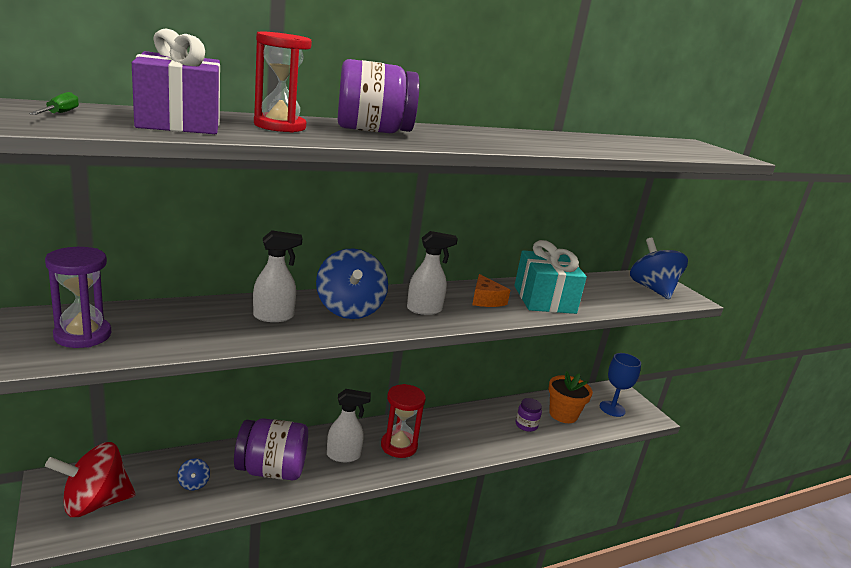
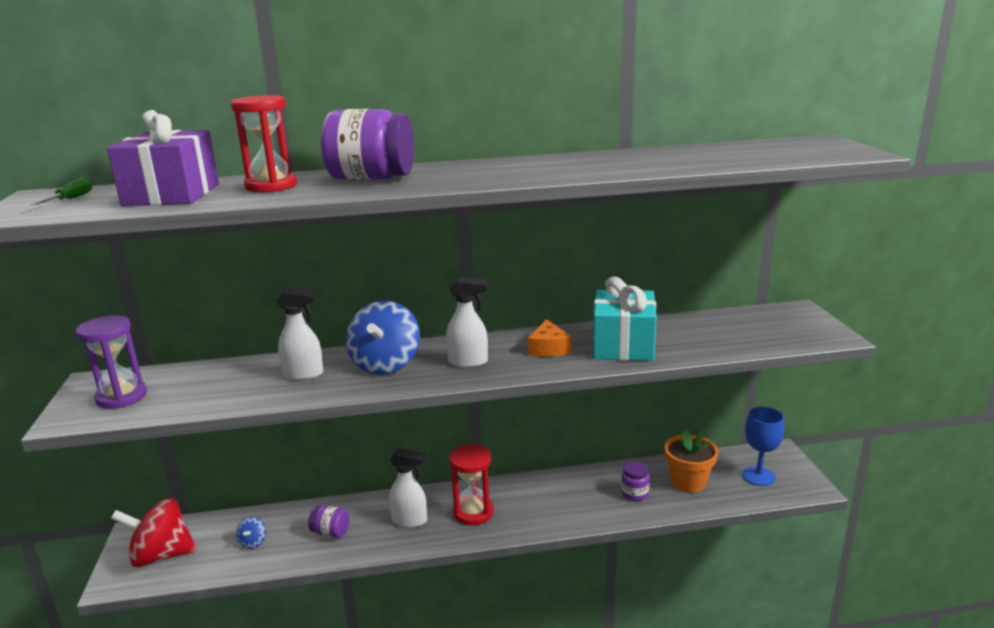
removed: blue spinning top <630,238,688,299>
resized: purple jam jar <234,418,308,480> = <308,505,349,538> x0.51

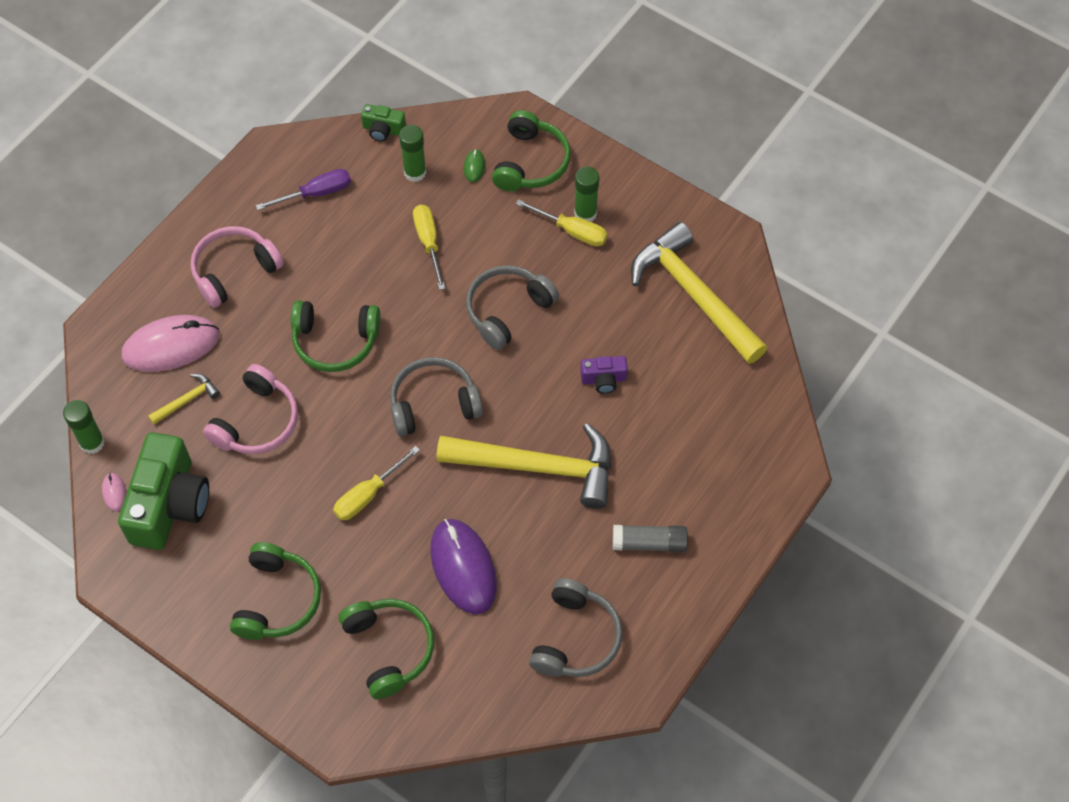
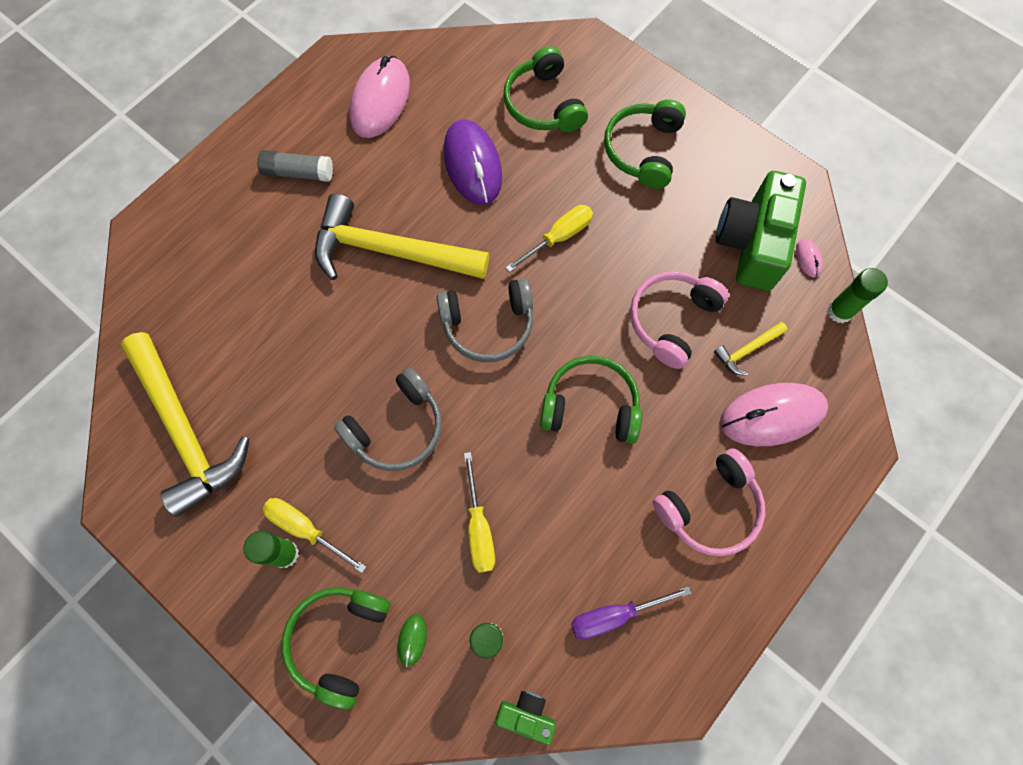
removed: purple photo camera <580,356,628,394>
replaced: grey headset <529,578,623,677> to pink PC mouse <350,56,410,138>

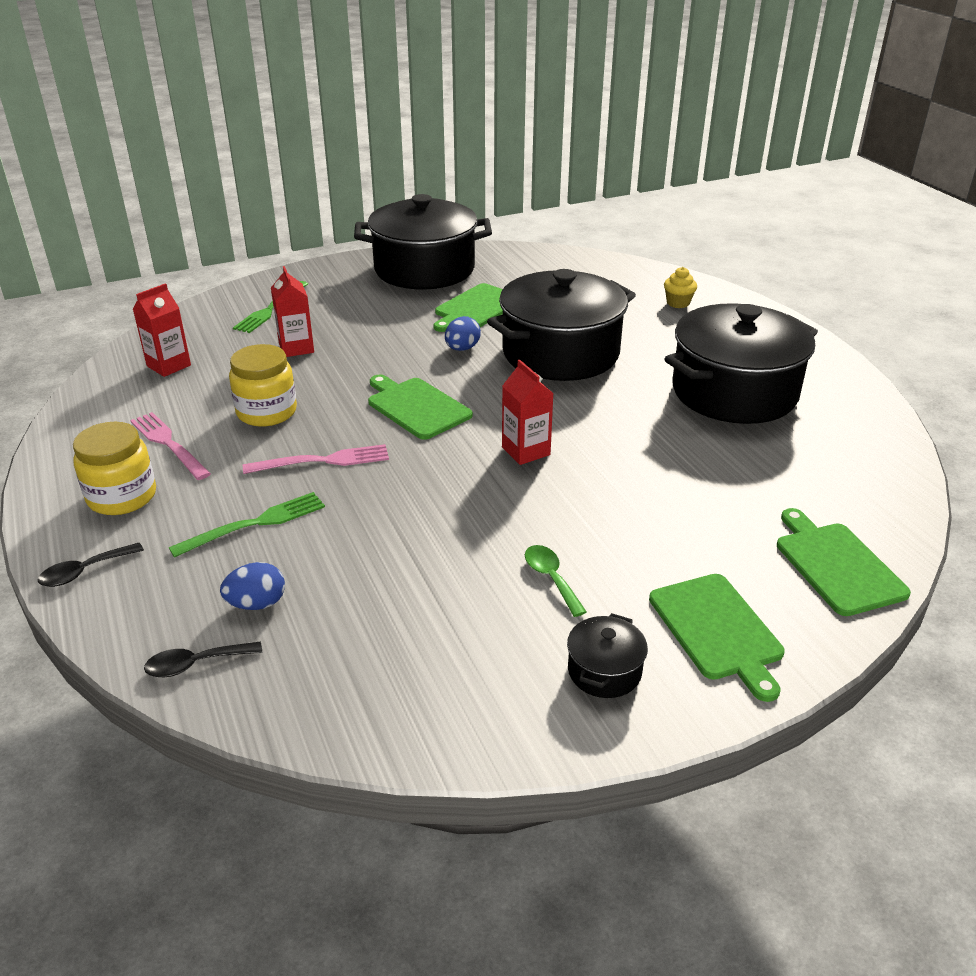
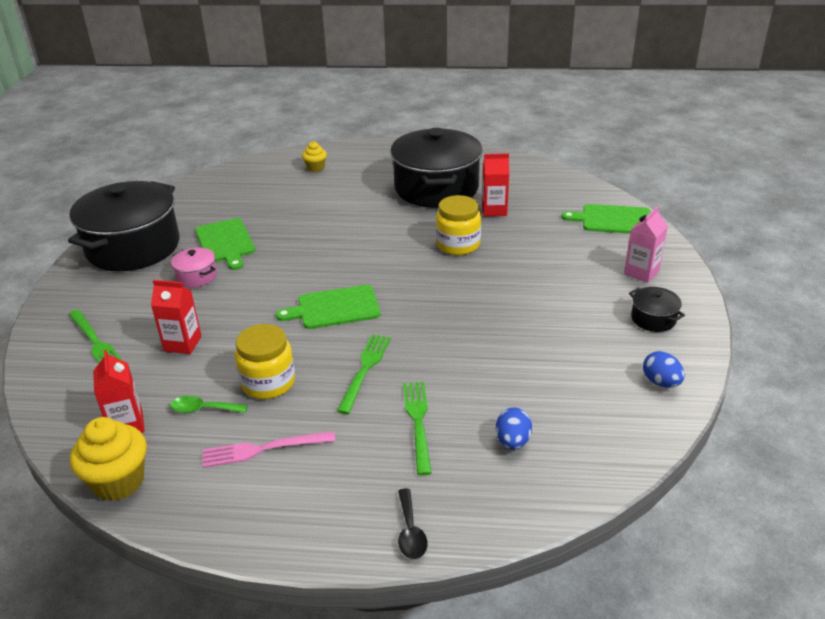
removed: jet-black tablespoon <144,641,262,677>; jet-black pot <487,269,636,381>
added: golden fairy cake <70,417,147,501>; pink pot <171,247,217,287>
moved: golden jam jar <73,422,156,515> to <436,195,481,255>; blue egg <445,316,481,351> to <643,351,685,387>; red juice carton <502,360,554,465> to <482,153,509,216>; green tablespoon <525,545,587,617> to <170,396,248,413>
replaced: green chopping board <649,574,785,702> to pink juice carton <624,206,668,283>
recoloured: pink dinner fork <243,444,389,474> to green dinner fork <337,334,391,414>

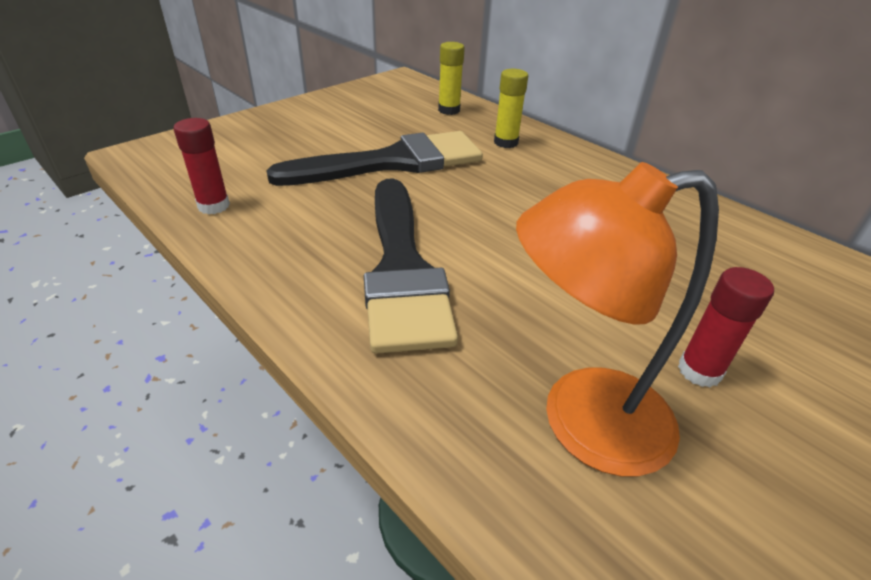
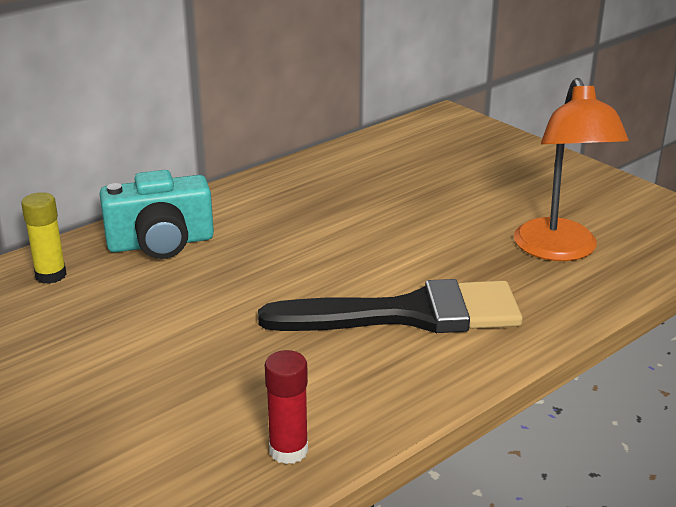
removed: jet-black paintbrush <266,131,483,186>; red glue stick <678,267,774,387>
replaced: golden glue stick <494,69,528,148> to turquoise photo camera <100,170,214,259>

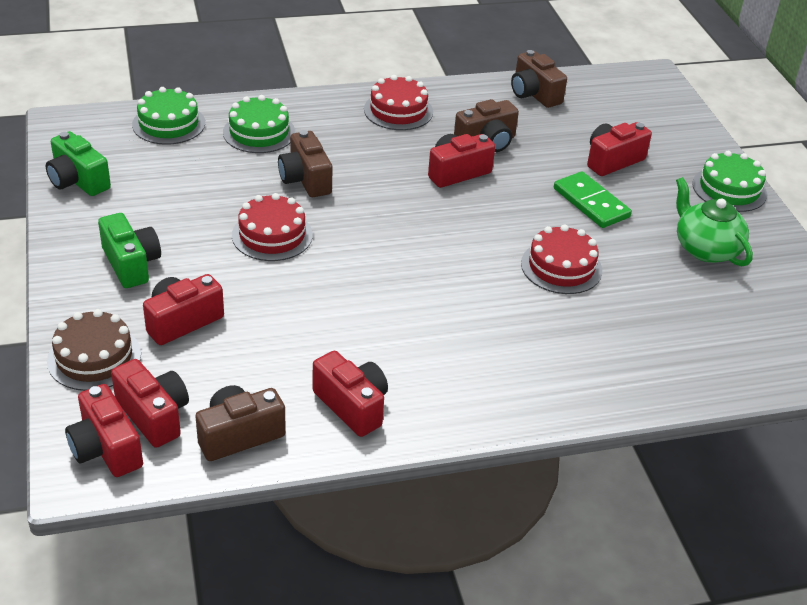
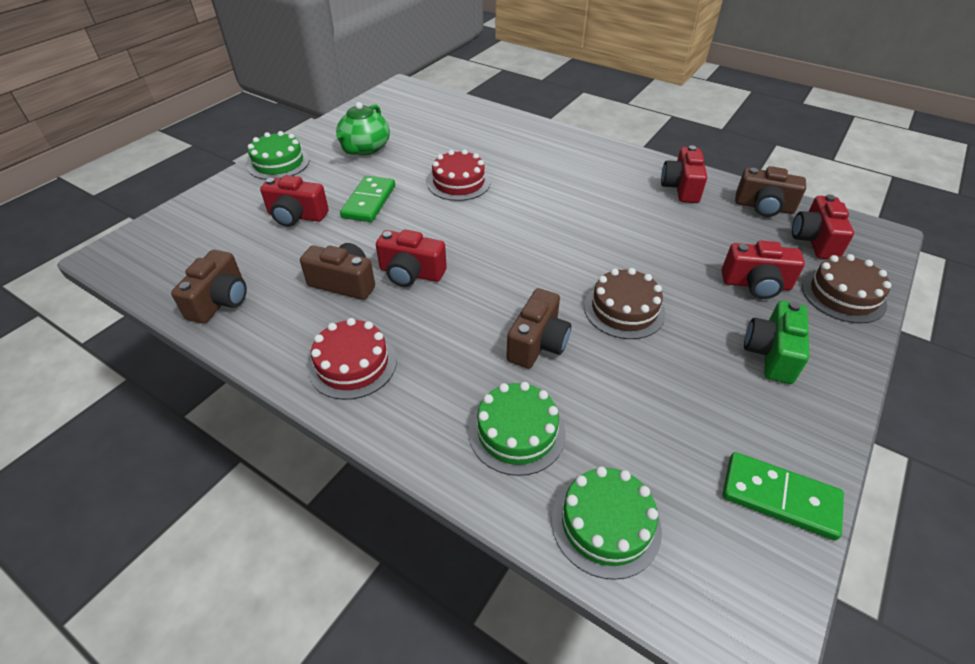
removed: red photo camera <65,384,143,477>
replaced: green photo camera <46,131,111,196> to green domino piece <723,452,844,540>
recoloured: red layer cake <232,193,313,261> to brown layer cake <584,268,666,339>

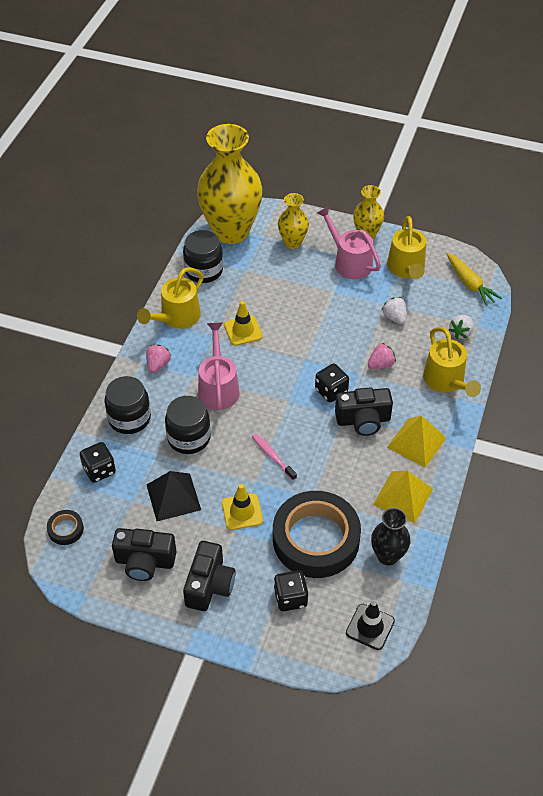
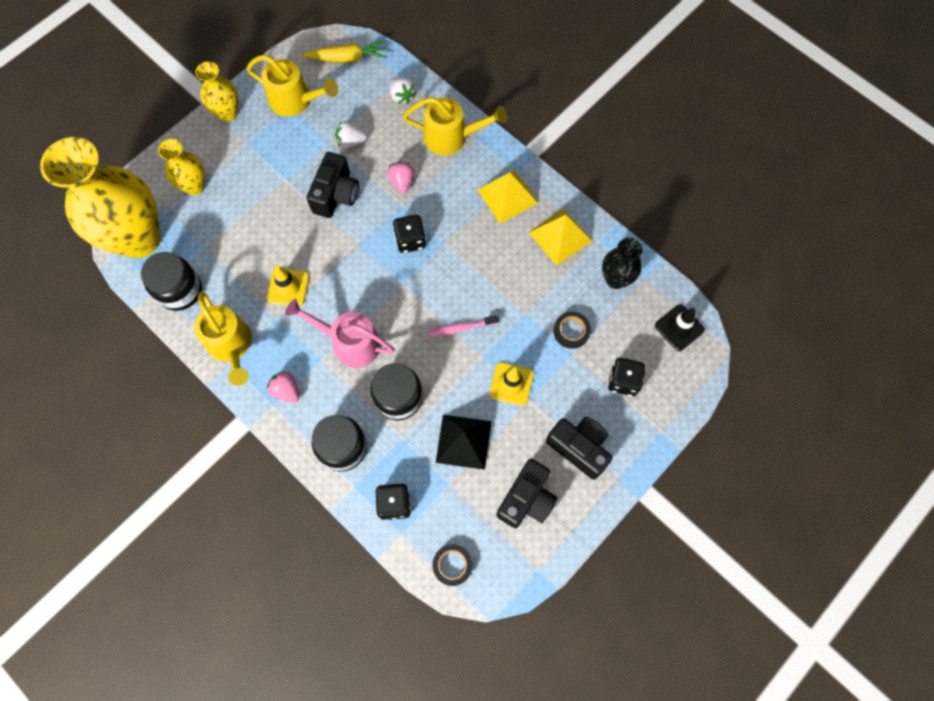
removed: pink watering pot <317,206,381,279>
moved: jet-black photo camera <335,387,393,436> to <306,152,359,218>
resized: jet-black roll of tape <273,491,361,578> = <554,311,591,349> x0.41

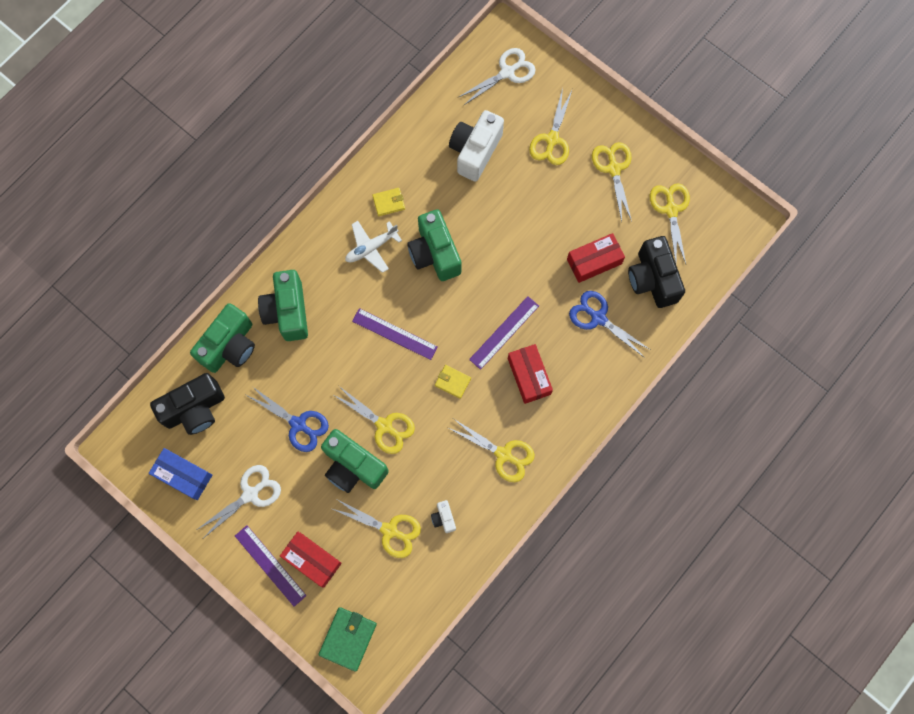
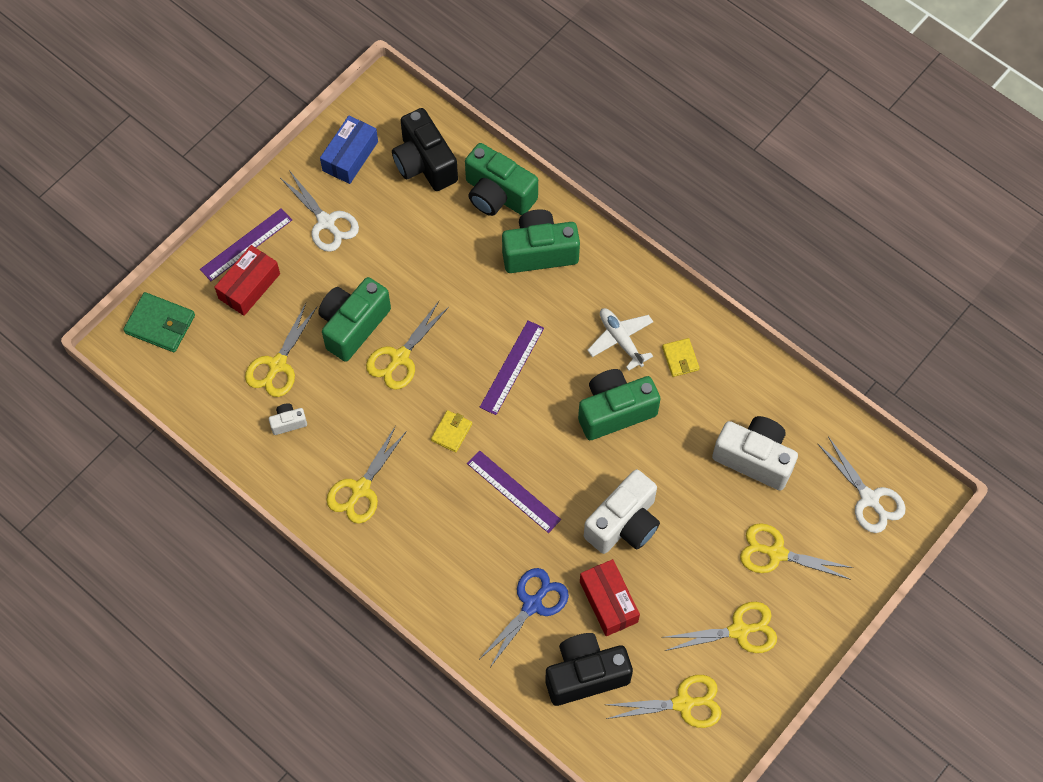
removed: blue shears <246,387,329,452>; red package <508,344,553,404>
added: white photo camera <584,469,660,554>

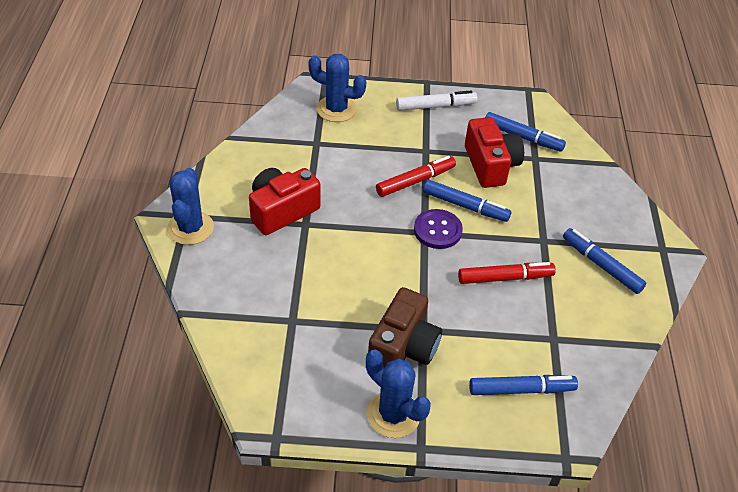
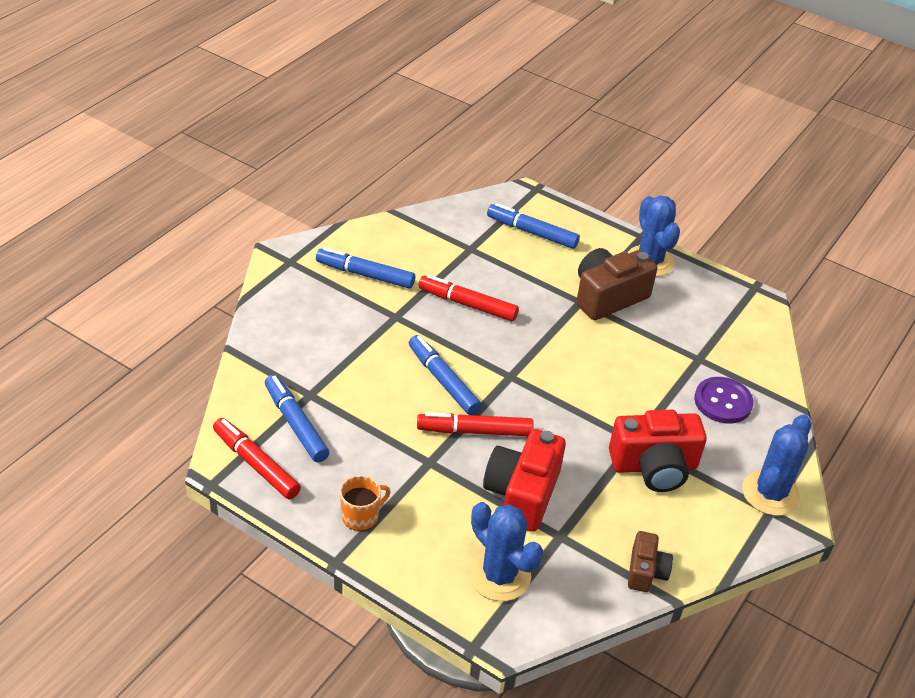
added: red marker <213,418,301,499>; brown photo camera <628,531,673,592>
moved: purple sewing button <414,209,463,249> to <694,377,754,423>; red photo camera <465,117,524,188> to <483,429,566,532>
replaced: white marker <396,90,477,111> to orange tea mug <340,475,391,531>
turned: blue marker <563,228,646,294> = <316,247,415,289> 120 degrees clockwise

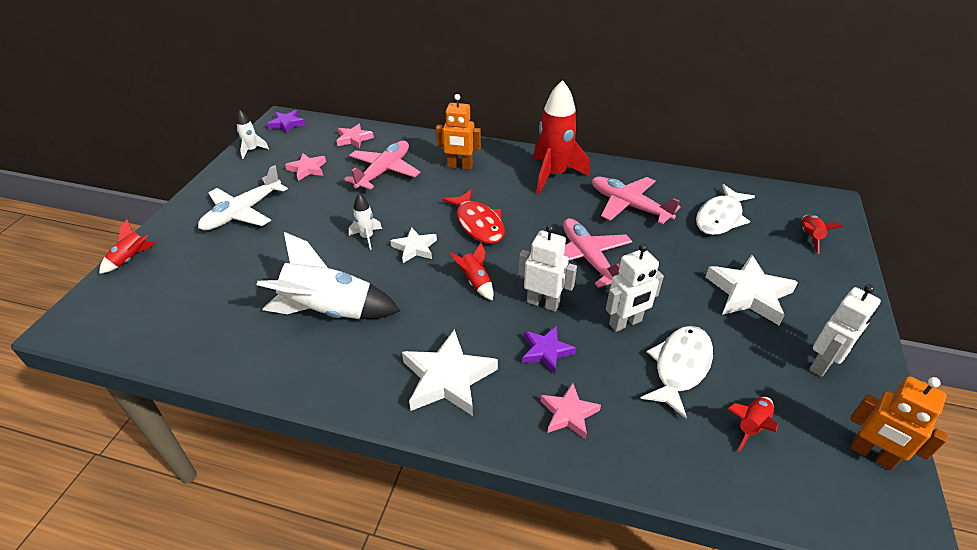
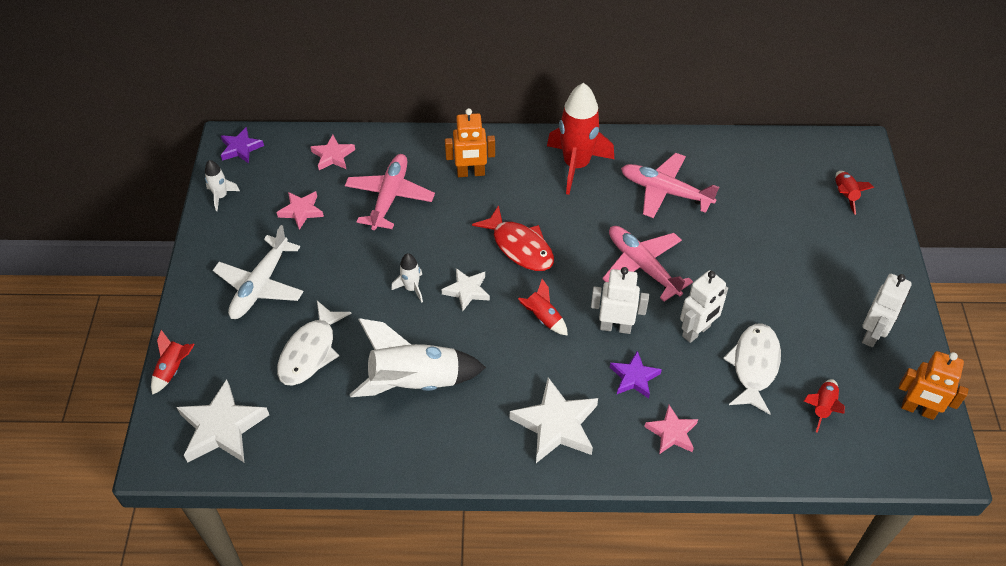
moved: white fish figure <696,184,755,235> to <277,301,352,386>; white star shape <706,255,798,325> to <177,379,269,462>

